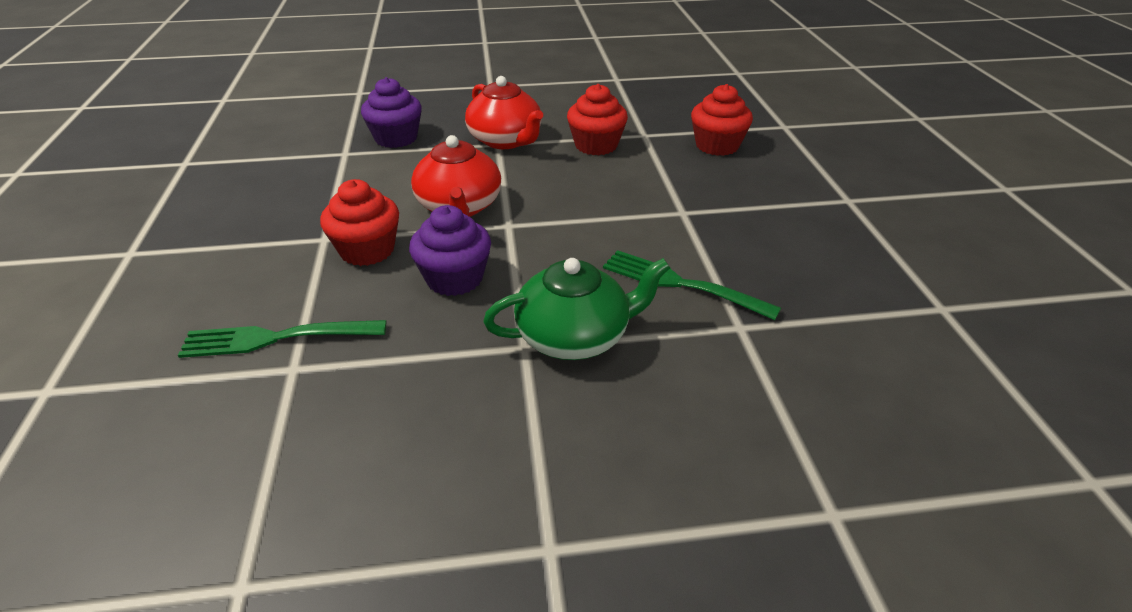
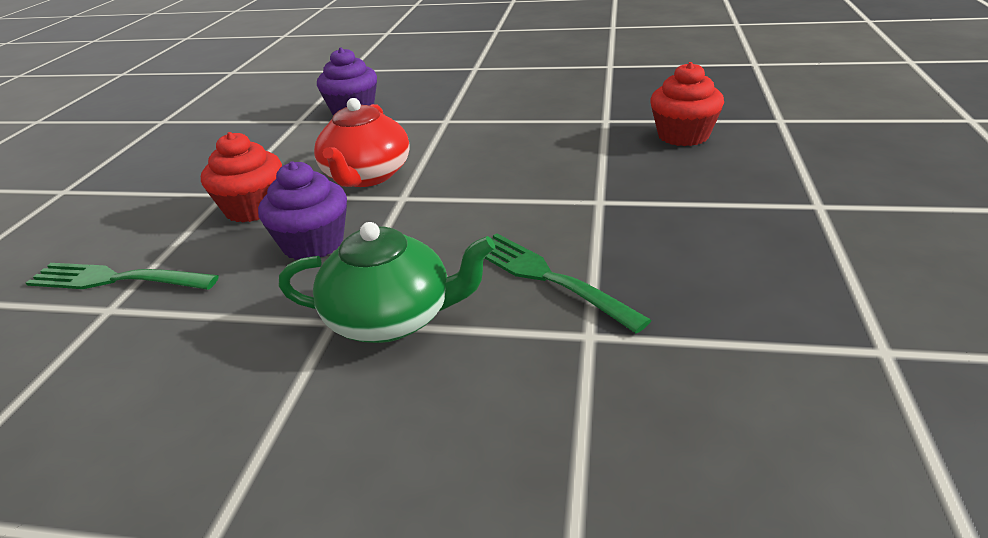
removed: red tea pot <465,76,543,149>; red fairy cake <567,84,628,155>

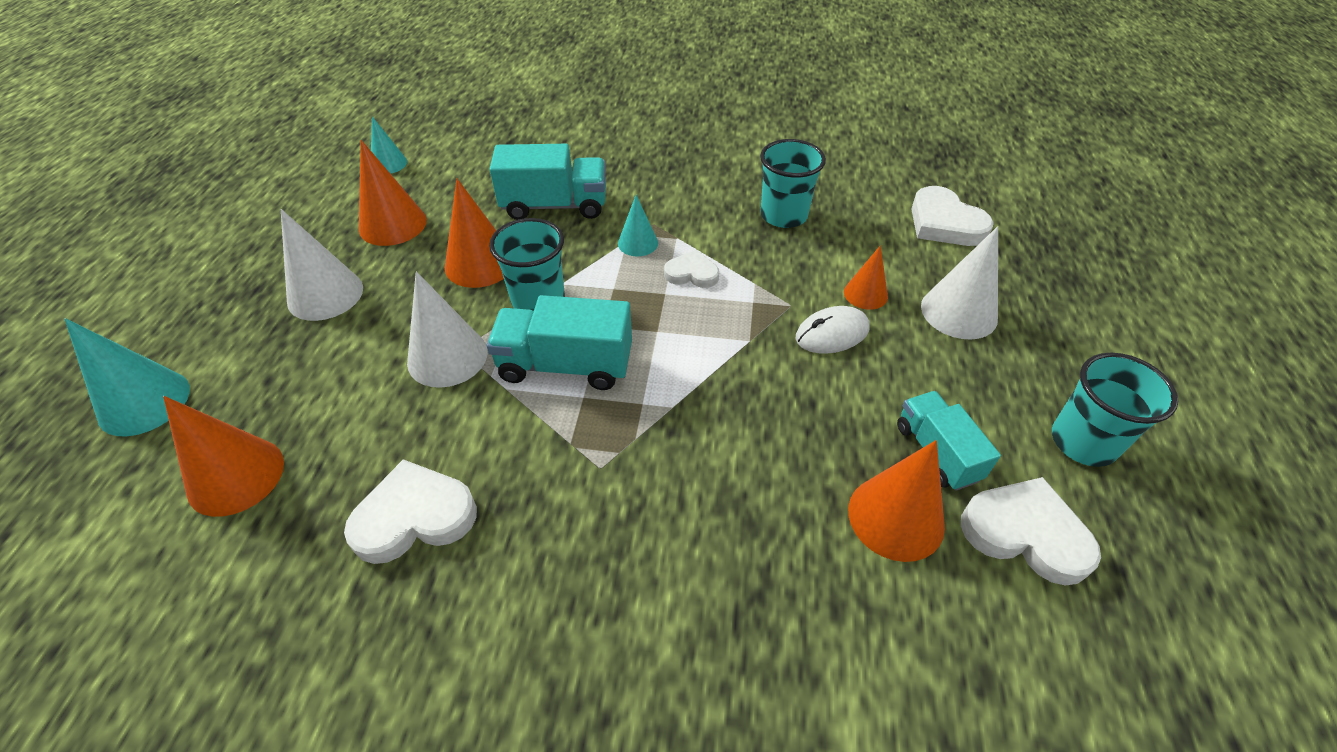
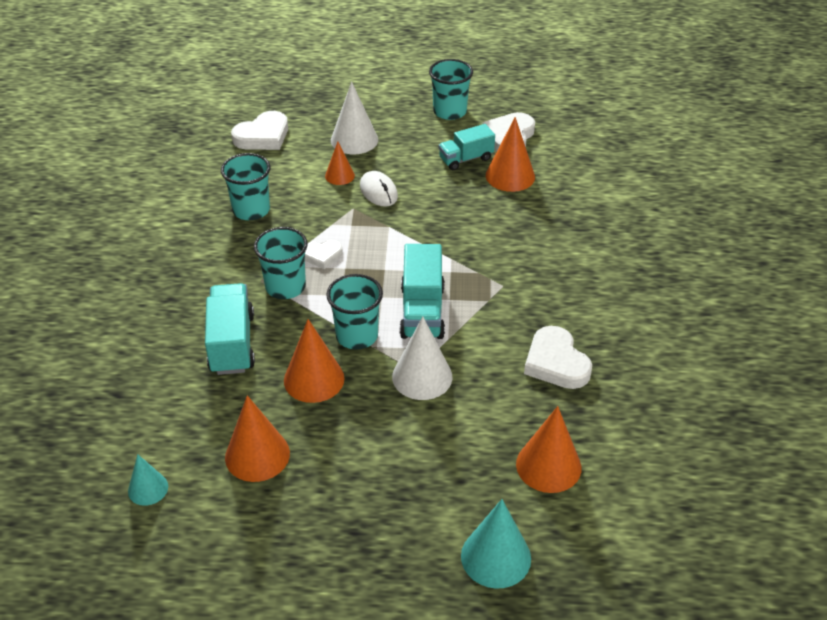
removed: white cone <281,209,363,321>
replaced: turquoise cone <618,195,658,257> to turquoise beaker <254,227,308,299>
turned: white heart <664,250,719,288> = <305,240,343,269> 105 degrees counterclockwise

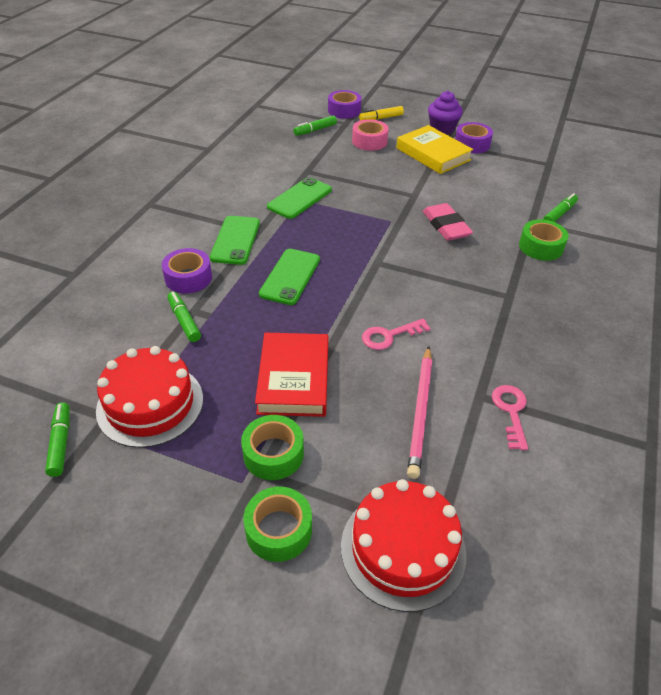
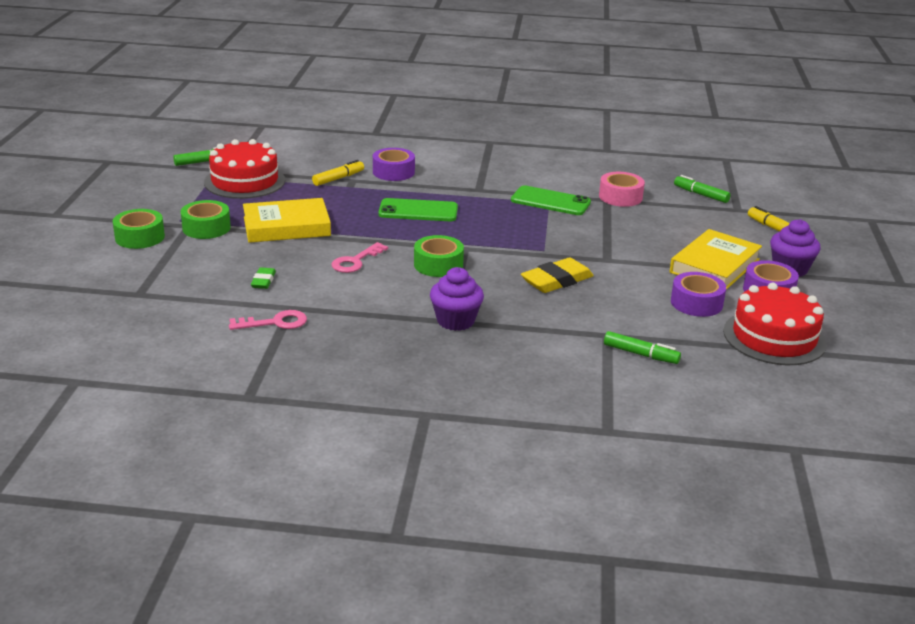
removed: green smartphone <210,216,260,265>
added: purple fairy cake <430,267,484,331>
moved: purple roll of tape <328,90,362,119> to <671,272,726,317>; red layer cake <341,479,466,612> to <723,282,826,365>; pink roll of tape <352,119,389,151> to <599,172,645,207>; green roll of tape <519,219,569,261> to <414,235,464,277>
replaced: pink wooden pencil <407,346,432,479> to green pencil eraser <251,267,276,289>
recoloured: green marker <167,292,201,342> to golden marker <312,160,364,186>; red book <255,333,328,417> to golden book <243,198,331,243>; pink pencil eraser <423,203,473,241> to golden pencil eraser <521,257,594,293>
turned: pink latchkey <362,319,431,350> = <332,242,388,273> 105 degrees counterclockwise

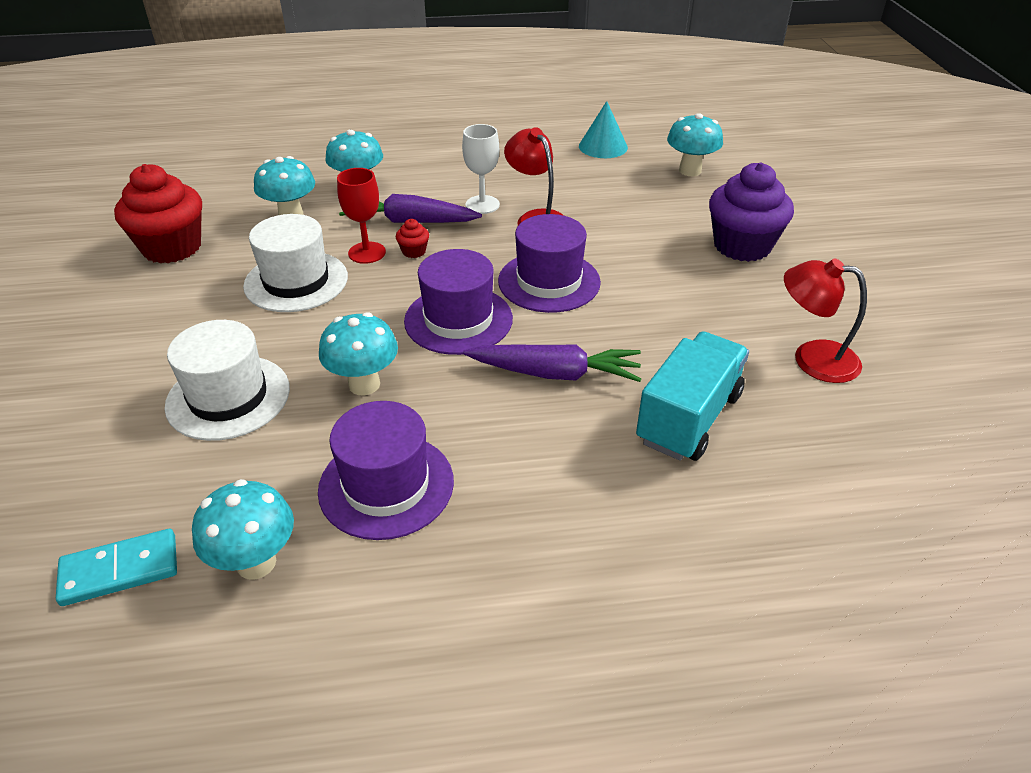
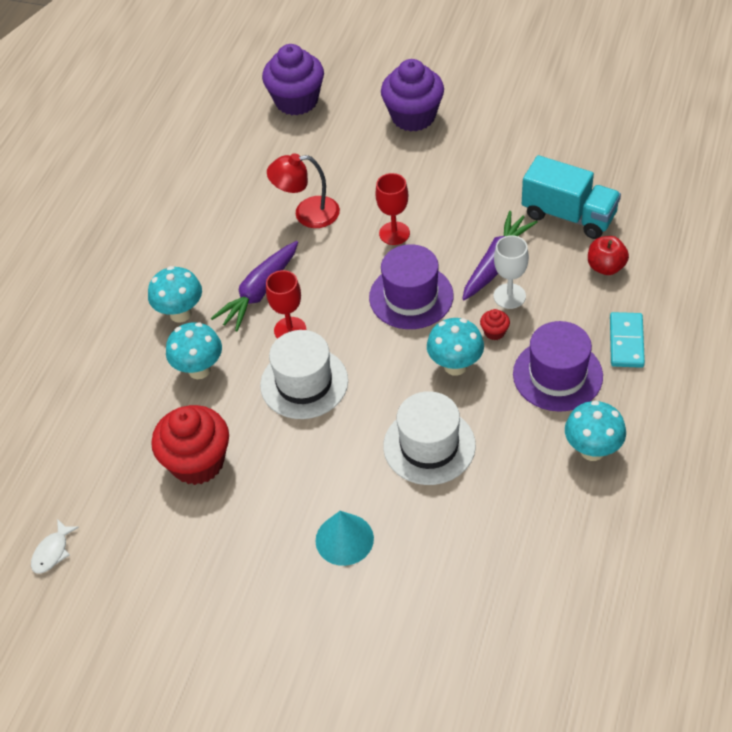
removed: red lamp <784,258,867,383>
added: white fish figure <31,519,79,574>; red toy apple <588,236,629,275>
moved: turquoise domino piece <56,529,177,606> to <610,312,645,368>; red fairy cake <396,219,429,258> to <480,309,510,340>; white chalice <462,124,500,214> to <494,235,529,309>; turquoise cone <579,101,628,158> to <315,511,374,566>
replaced: purple top hat <498,214,601,313> to red chalice <376,173,410,245>; turquoise mushroom <667,113,723,176> to purple fairy cake <262,44,324,115>
turned: turquoise truck <636,331,749,461> = <522,155,621,239> 150 degrees clockwise

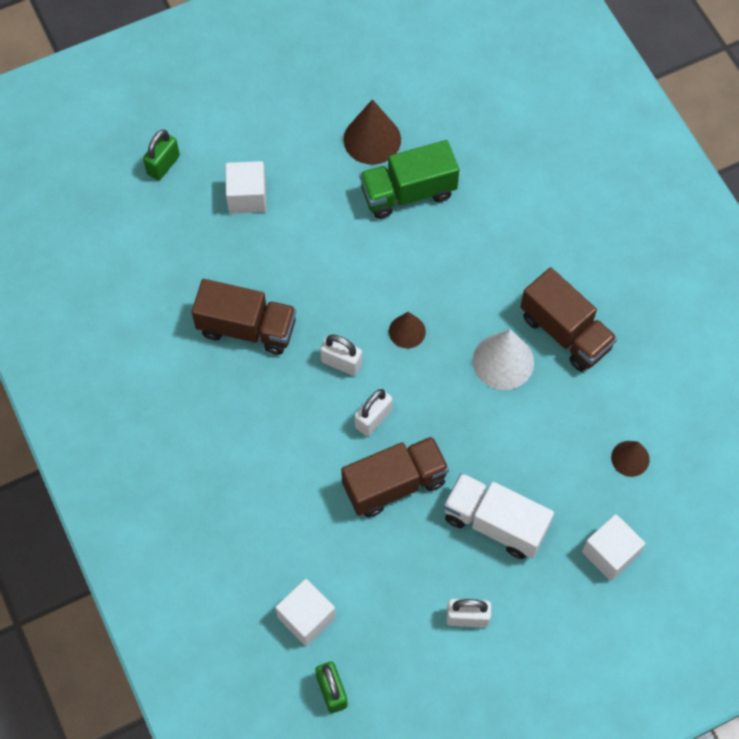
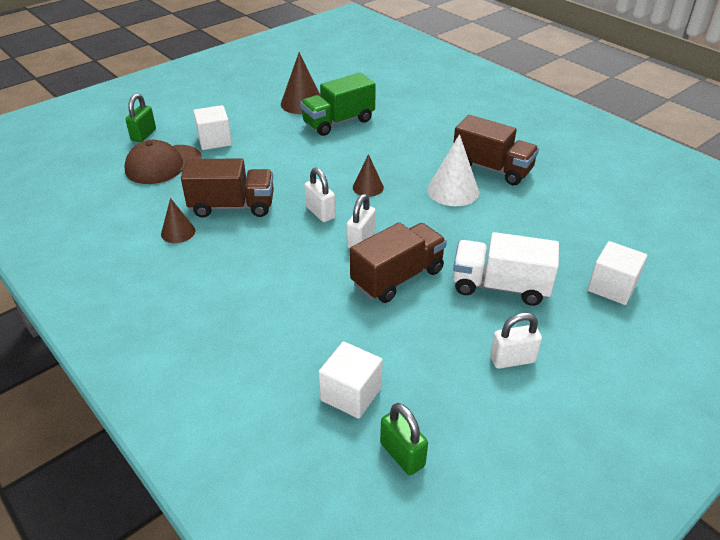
added: brown peaked cap <125,140,202,184>
moved: brown cone <611,441,650,477> to <161,198,195,243>
turned: white lock <320,335,362,376> = <304,167,336,222> 45 degrees clockwise

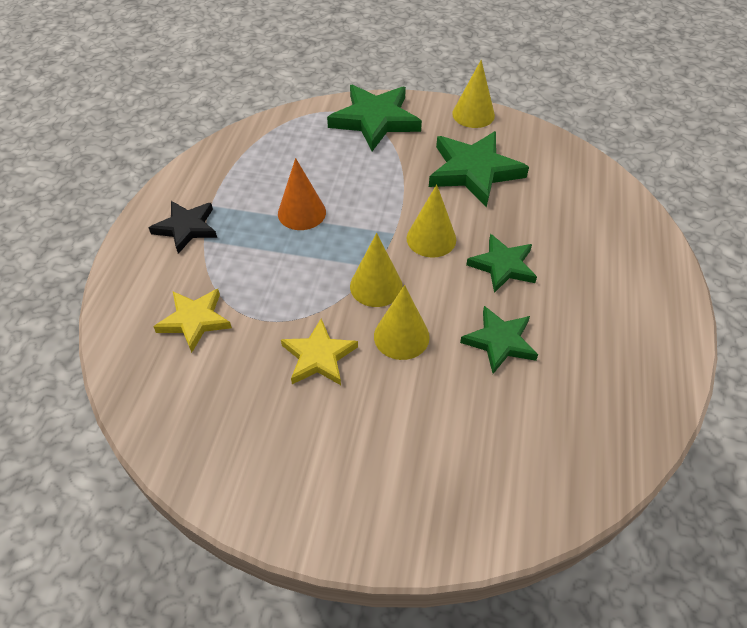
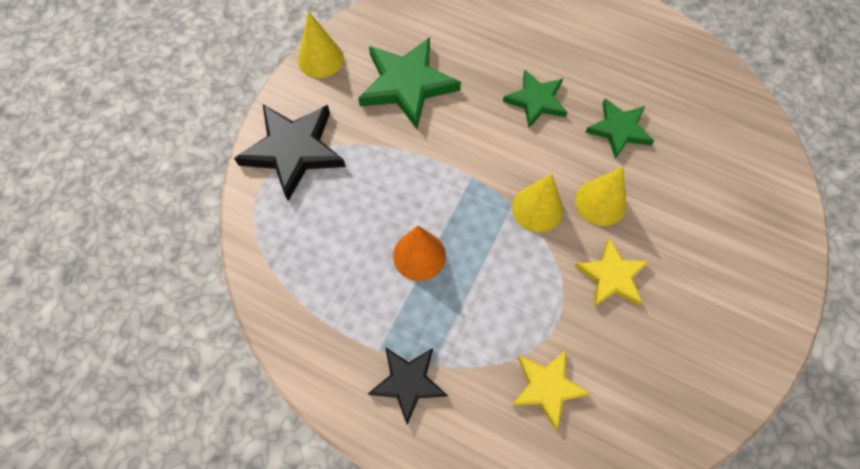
removed: golden cone <407,184,456,258>
recoloured: green star shape <327,85,422,151> to jet-black star shape <234,105,346,201>

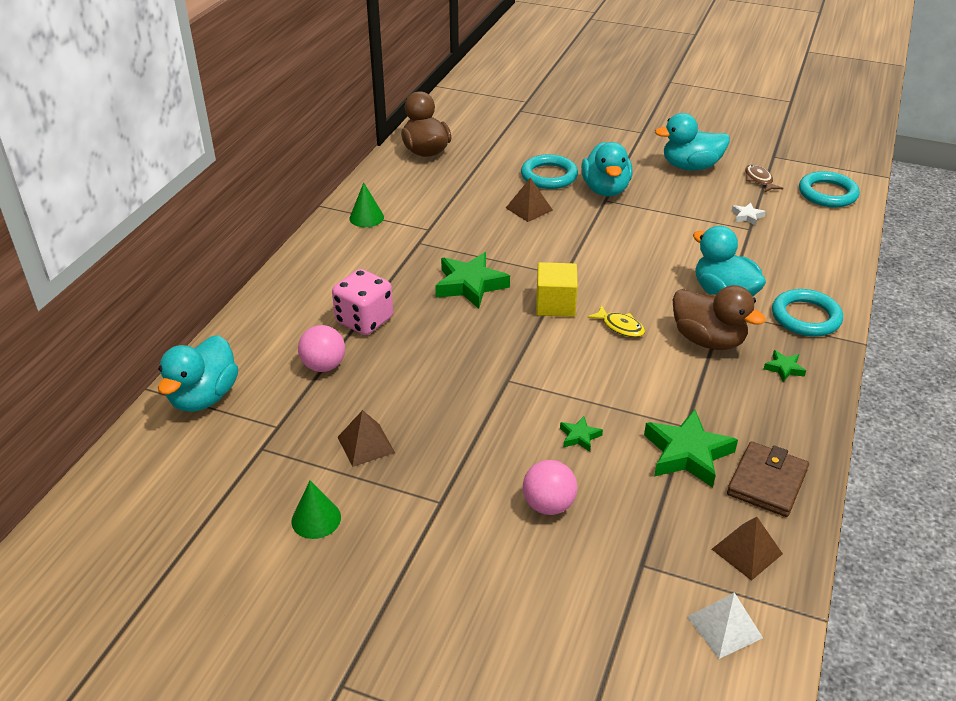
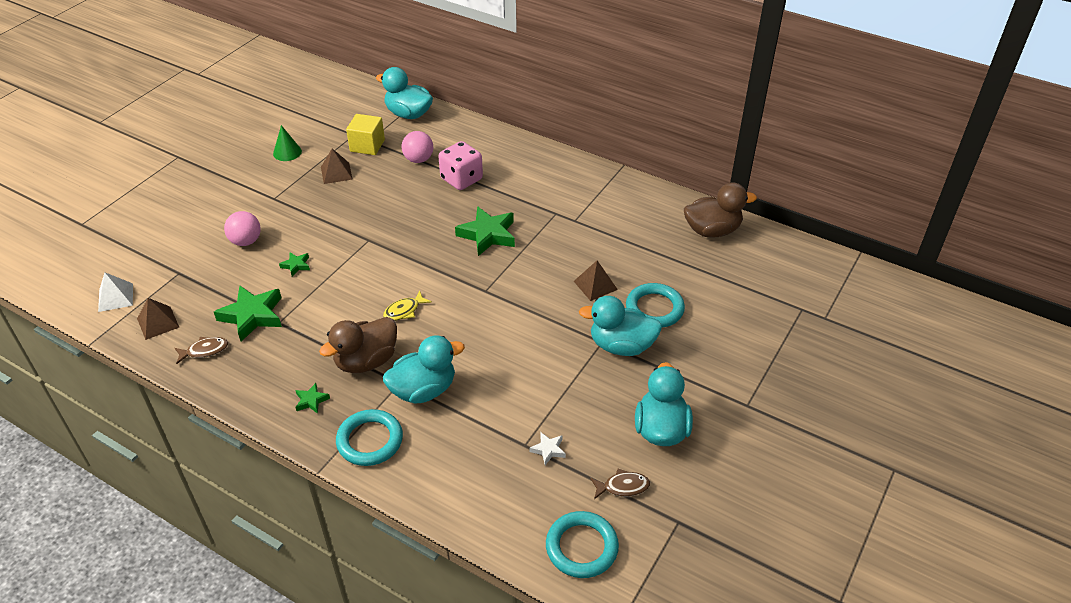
removed: green cone <349,183,384,227>
moved: golden cube <536,262,578,317> to <346,114,385,155>
replaced: brown billfold <727,441,809,517> to brown fish figure <175,337,228,364>

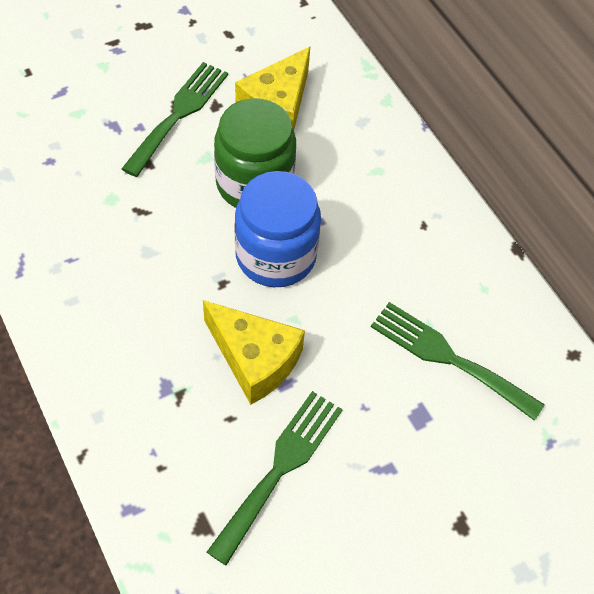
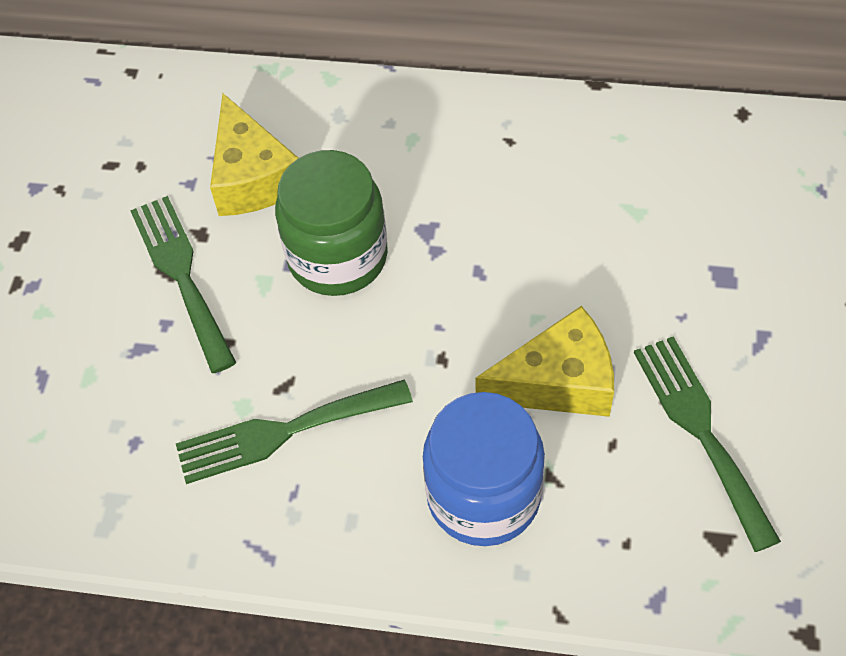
moved: blue jam jar <235,171,321,287> to <423,392,545,546>; green dinner fork <371,302,545,421> to <176,379,413,484>

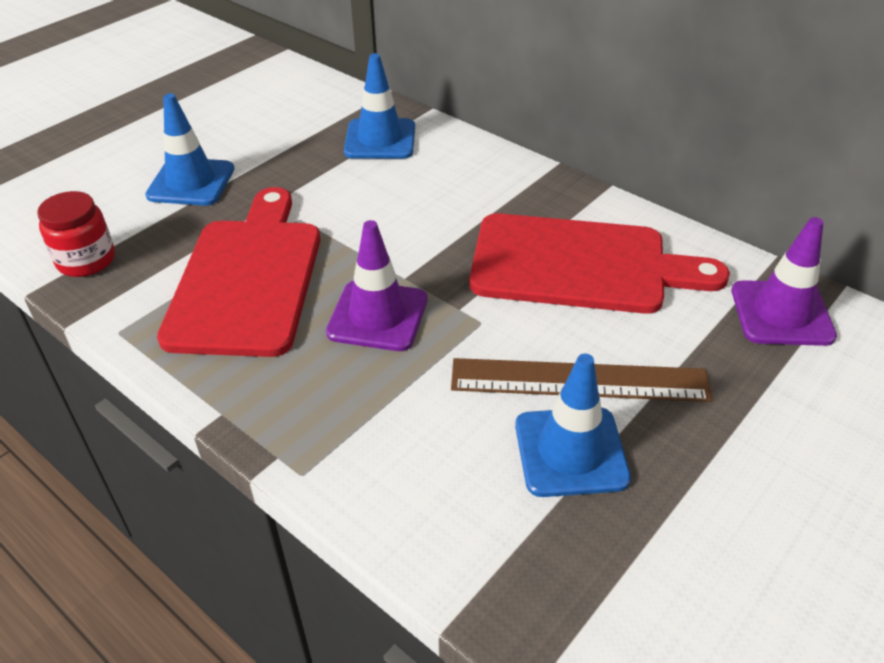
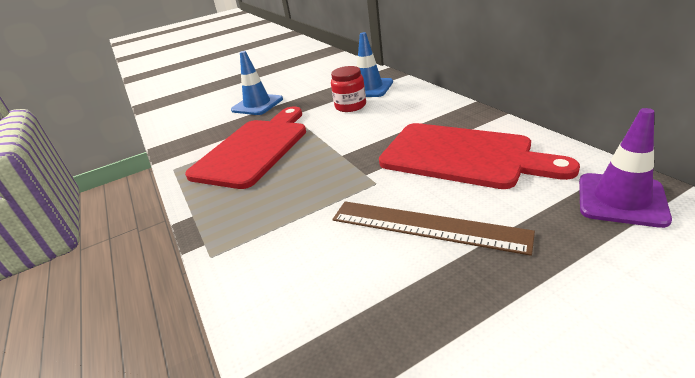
removed: purple road cone <326,220,427,351>; blue road cone <515,353,631,497>
moved: red jam jar <37,191,115,277> to <331,66,366,112>

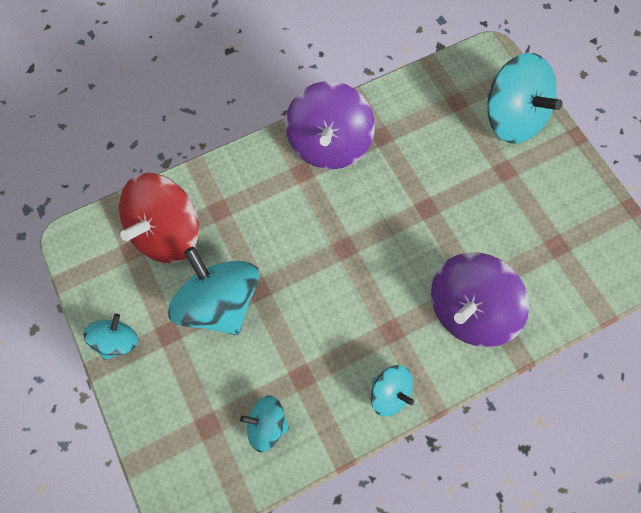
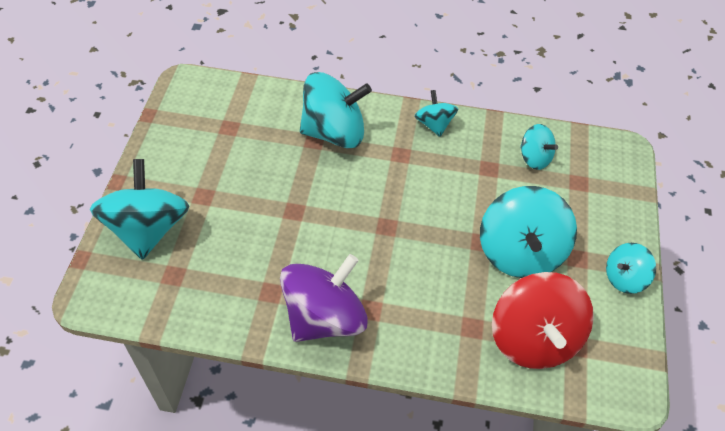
recoloured: purple spinning top <431,252,529,347> to turquoise spinning top <300,72,372,148>
turned: red spinning top <119,173,199,263> = <492,272,594,369> 105 degrees clockwise

